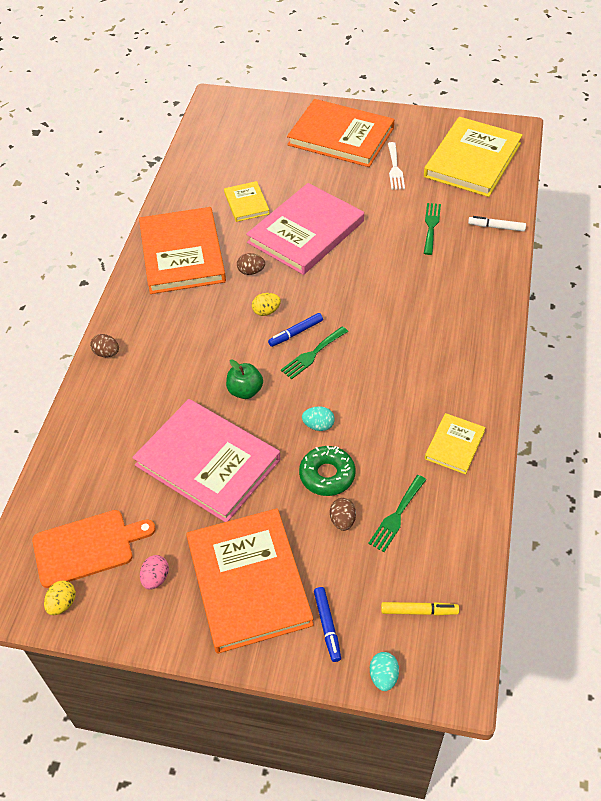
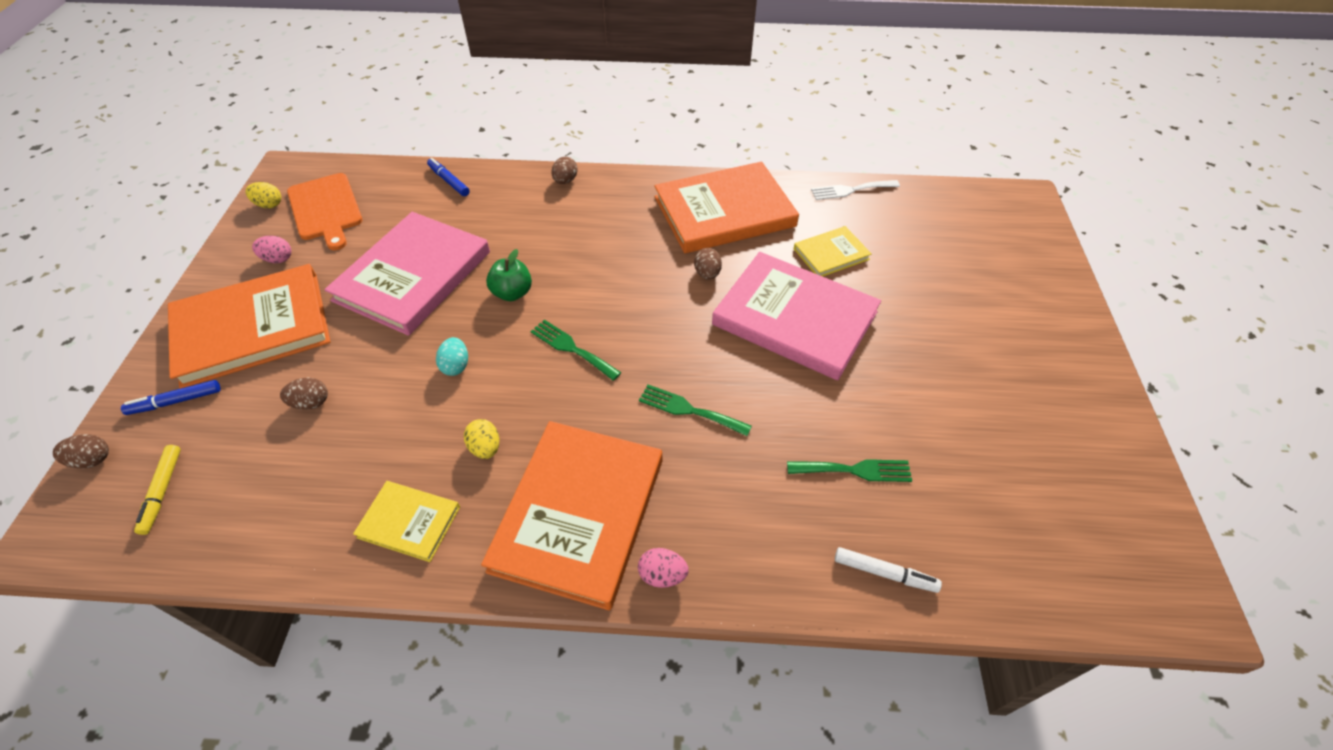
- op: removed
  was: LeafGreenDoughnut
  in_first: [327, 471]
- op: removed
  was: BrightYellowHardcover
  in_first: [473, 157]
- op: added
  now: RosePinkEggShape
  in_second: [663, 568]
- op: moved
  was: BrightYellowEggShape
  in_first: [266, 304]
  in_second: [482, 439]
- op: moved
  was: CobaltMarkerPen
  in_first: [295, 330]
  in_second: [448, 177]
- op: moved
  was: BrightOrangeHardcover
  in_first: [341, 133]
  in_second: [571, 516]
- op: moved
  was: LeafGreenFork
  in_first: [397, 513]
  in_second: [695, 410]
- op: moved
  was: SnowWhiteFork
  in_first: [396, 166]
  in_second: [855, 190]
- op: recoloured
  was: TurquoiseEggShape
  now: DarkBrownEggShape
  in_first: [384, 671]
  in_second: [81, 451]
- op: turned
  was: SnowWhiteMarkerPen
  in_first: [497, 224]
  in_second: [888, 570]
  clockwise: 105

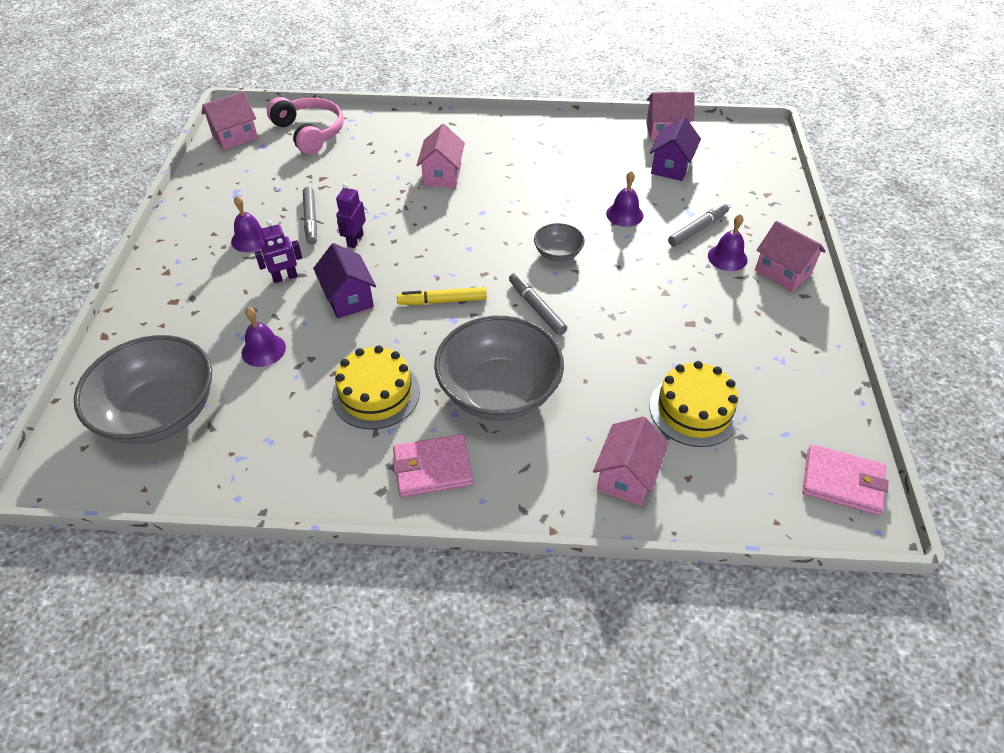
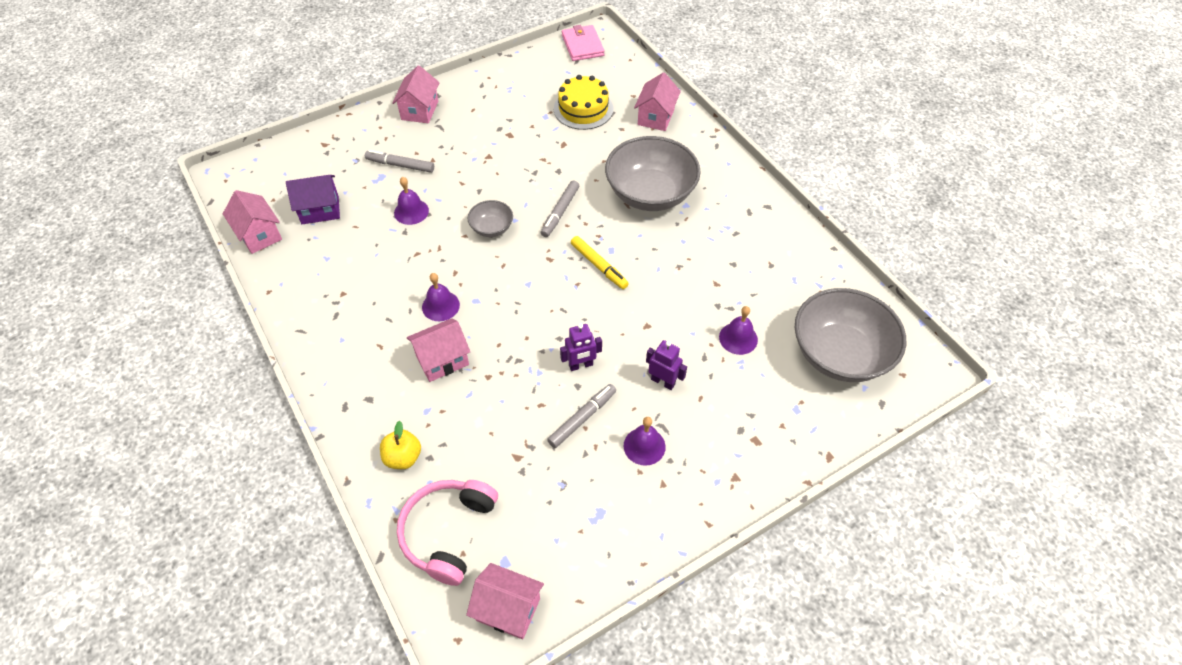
- op: removed
  was: VioletHouse
  in_first: [344, 280]
- op: removed
  was: BrightYellowCake
  in_first: [376, 387]
- op: removed
  was: RosePinkWallet
  in_first: [433, 465]
- op: added
  now: BrightYellowToyApple
  in_second: [400, 445]
- op: moved
  was: VioletHandBell
  in_first: [728, 242]
  in_second: [441, 297]
- op: turned
  was: RosePinkHouse
  in_first: [631, 461]
  in_second: [657, 101]
  clockwise: -60

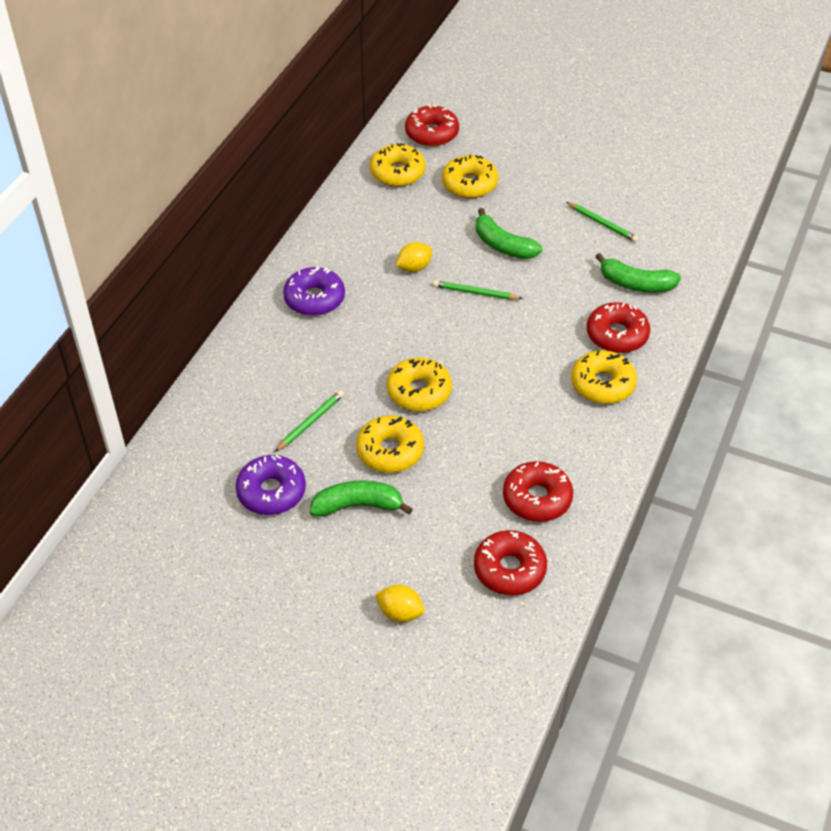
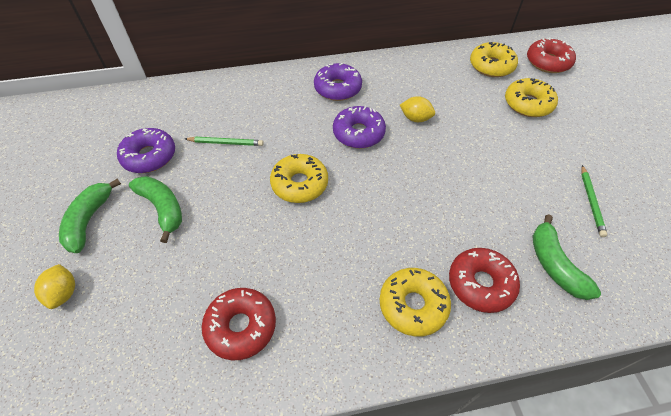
- op: removed
  was: BrightYellowDoughnut
  in_first: [390, 444]
- op: removed
  was: LeafGreenPencil
  in_first: [478, 290]
- op: removed
  was: CrimsonDoughnut
  in_first: [510, 563]
- op: added
  now: VioletDoughnut
  in_second: [359, 127]
- op: moved
  was: LeafGreenBananaFruit
  in_first: [509, 233]
  in_second: [90, 215]

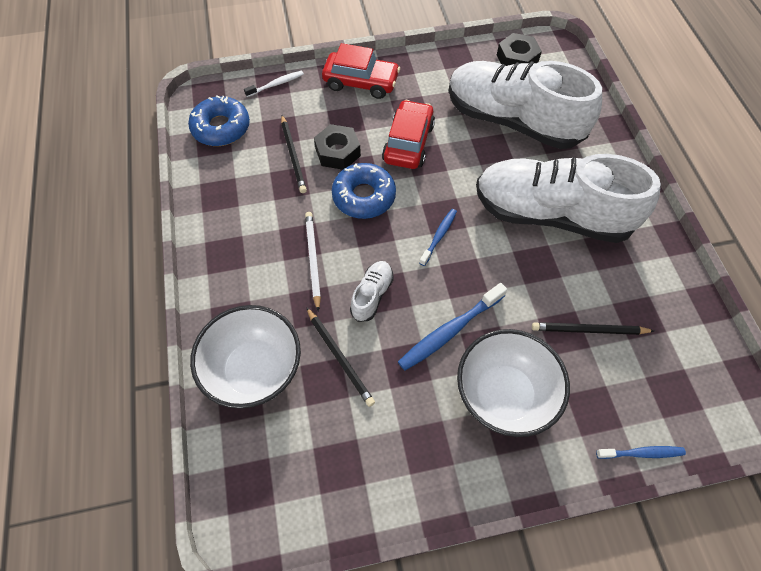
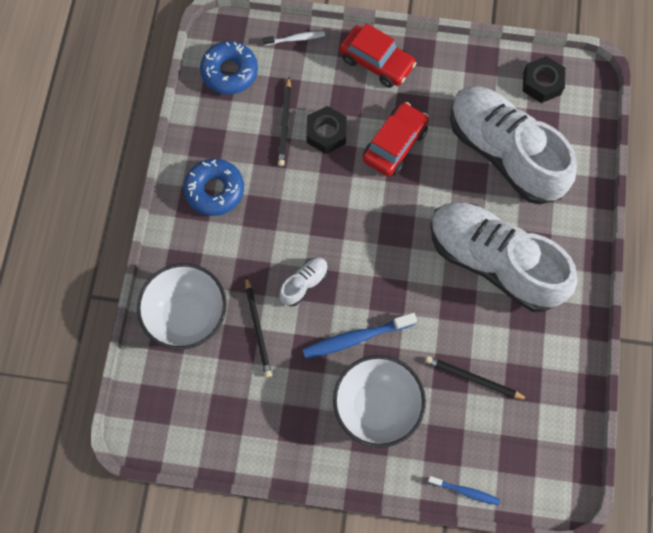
- op: removed
  was: SnowWhitePencil
  in_first: [313, 262]
- op: removed
  was: CobaltToothbrush
  in_first: [438, 237]
- op: moved
  was: CobaltDoughnut
  in_first: [364, 191]
  in_second: [214, 187]

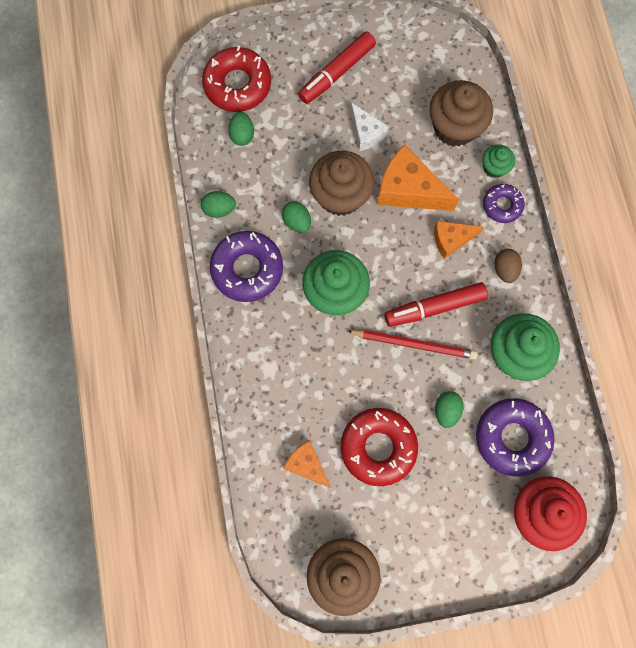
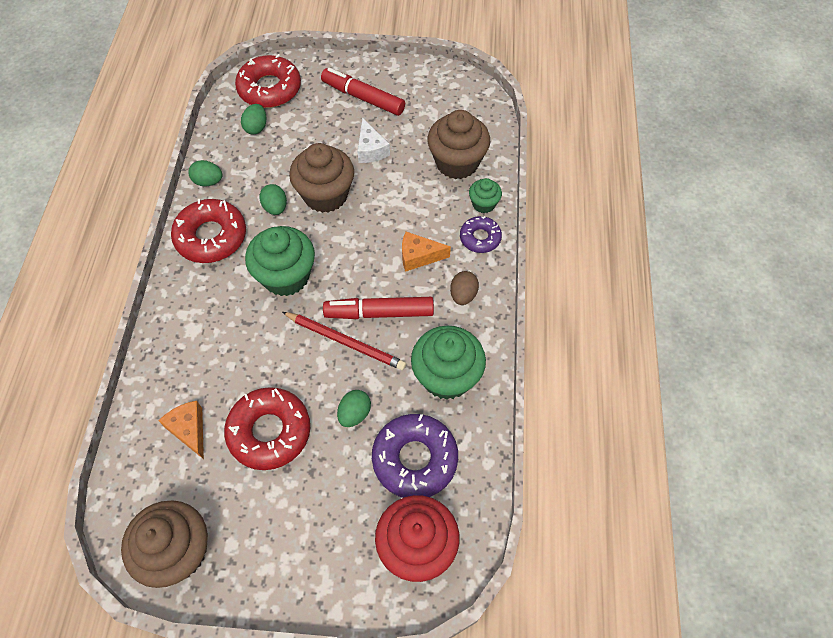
- op: removed
  was: BrightOrangePieceOfCheese
  in_first: [418, 178]
- op: recoloured
  was: VioletDoughnut
  now: CrimsonDoughnut
  in_first: [246, 266]
  in_second: [208, 231]
- op: turned
  was: CrimsonMarkerPen
  in_first: [337, 67]
  in_second: [363, 92]
  clockwise: 60

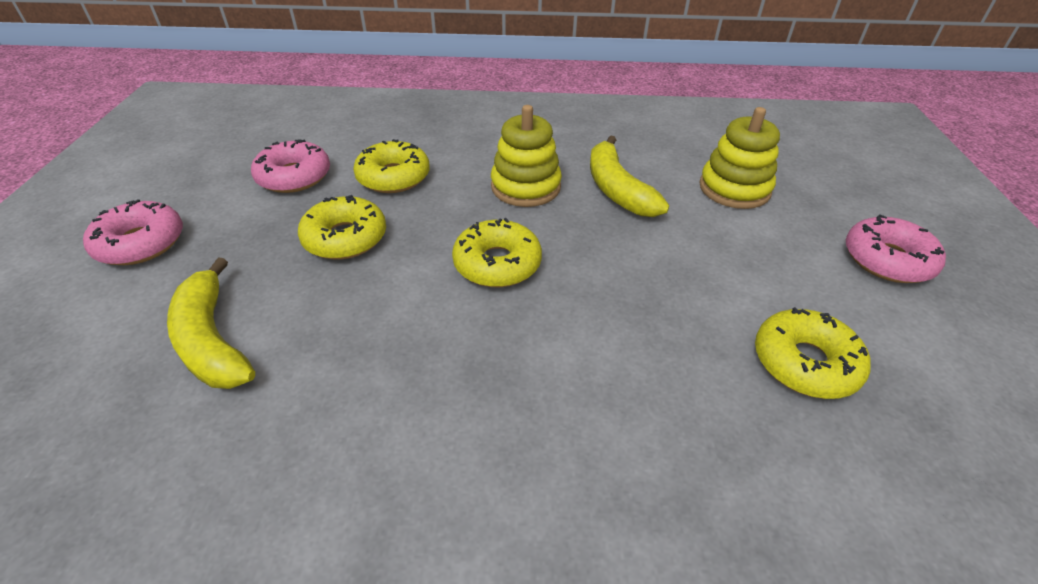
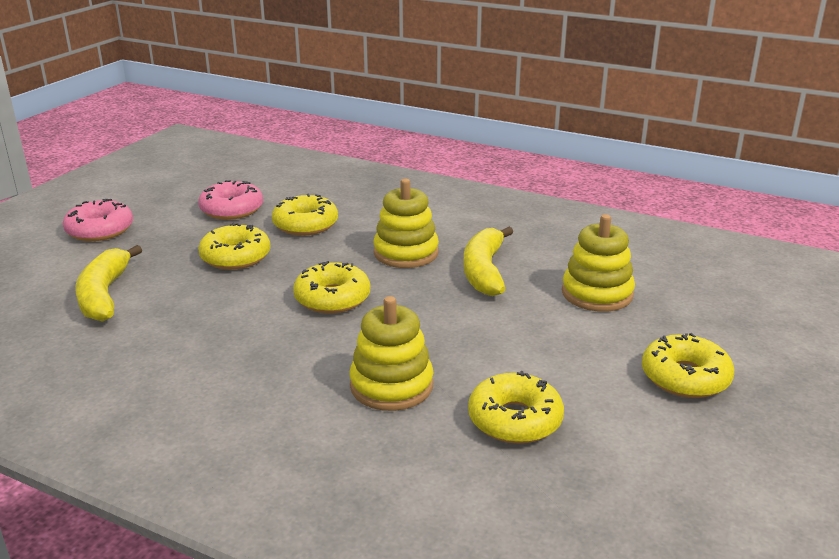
- op: added
  now: BrightYellowRingStacker
  in_second: [391, 353]
- op: recoloured
  was: RosePinkDoughnut
  now: BrightYellowDoughnut
  in_first: [896, 248]
  in_second: [688, 365]

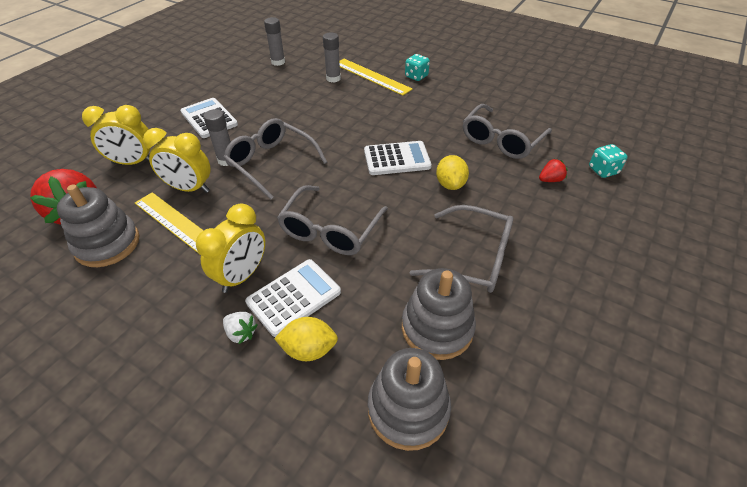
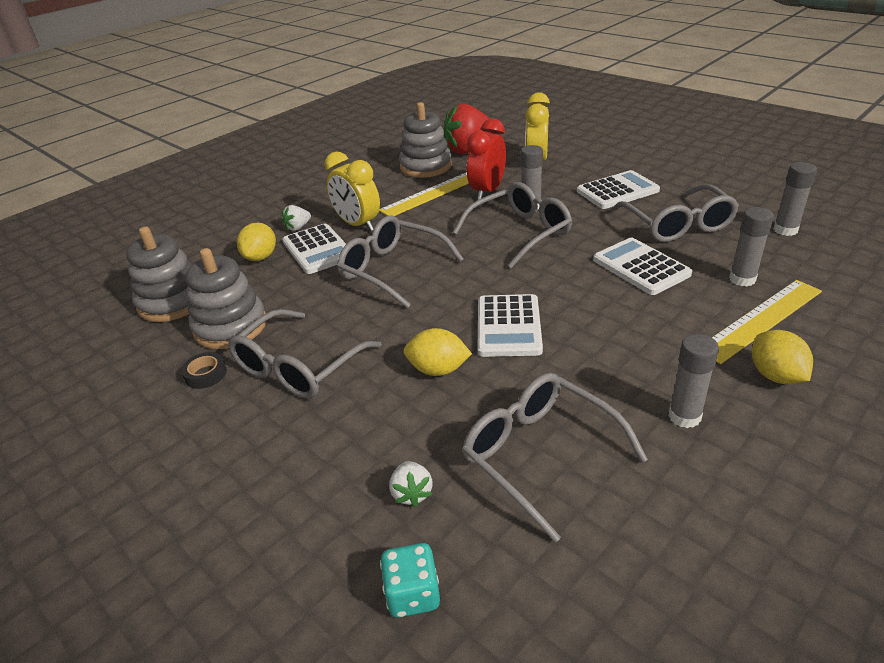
- op: added
  now: EbonyRollOfTape
  in_second: [204, 370]
- op: added
  now: SnowWhiteCalculator
  in_second: [642, 266]
- op: added
  now: AshGreyEyeglasses
  in_second: [676, 213]
- op: added
  now: AshGreyStickOfGlue
  in_second: [694, 381]
- op: replaced
  was: TurquoiseDice
  now: BrightYellowToyLemon
  in_first: [417, 67]
  in_second: [782, 357]
- op: recoloured
  was: BrightYellowClock
  now: CrimsonClock
  in_first: [177, 160]
  in_second: [486, 159]
- op: recoloured
  was: CrimsonToyStrawberry
  now: SnowWhiteToyStrawberry
  in_first: [553, 170]
  in_second: [411, 484]

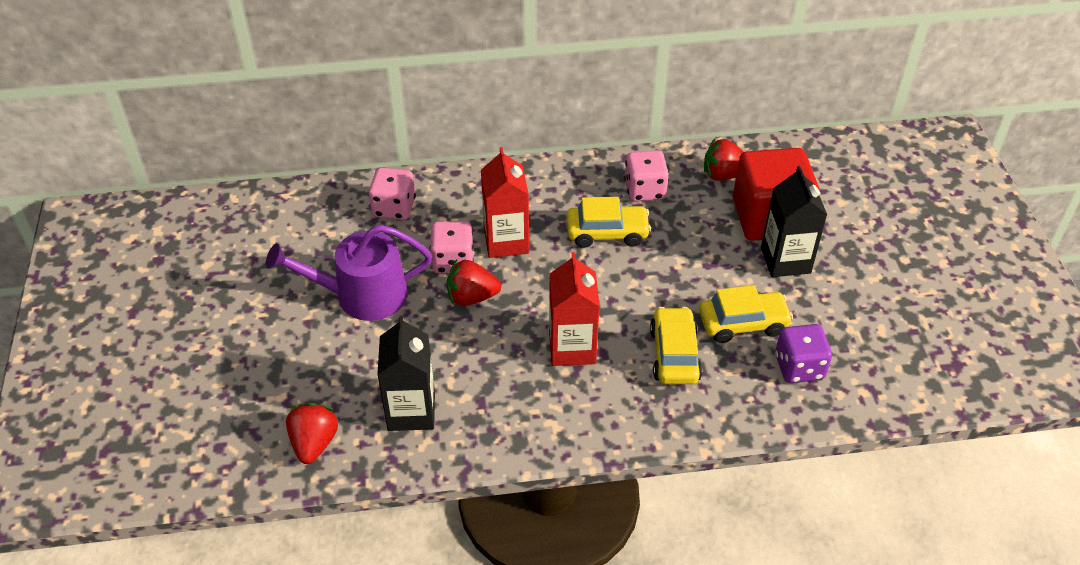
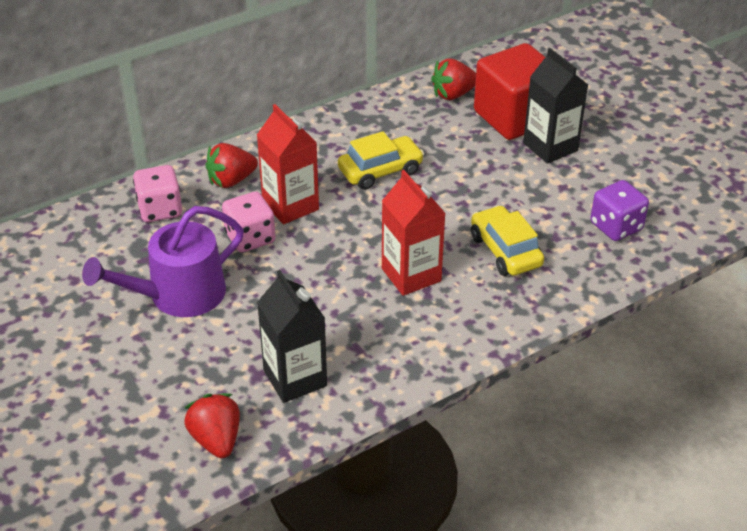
- op: removed
  was: RosePinkDice
  in_first: [646, 176]
- op: removed
  was: BrightYellowToyCar
  in_first: [746, 314]
- op: moved
  was: CrimsonToyStrawberry
  in_first: [474, 283]
  in_second: [231, 165]

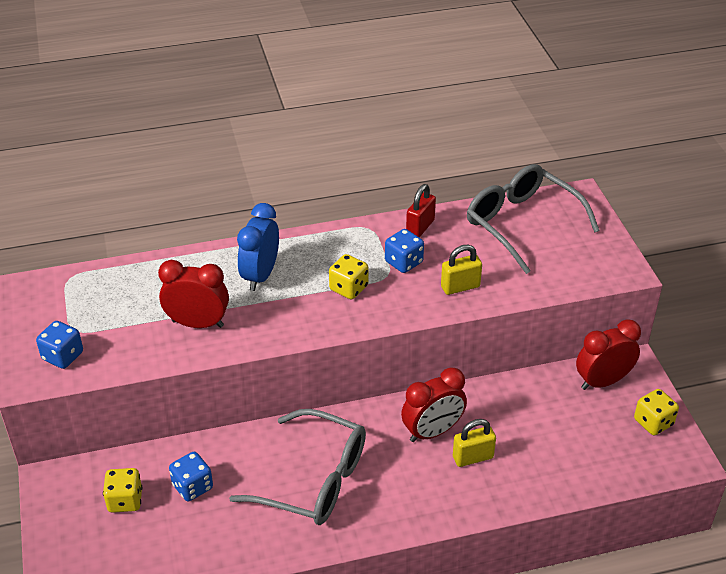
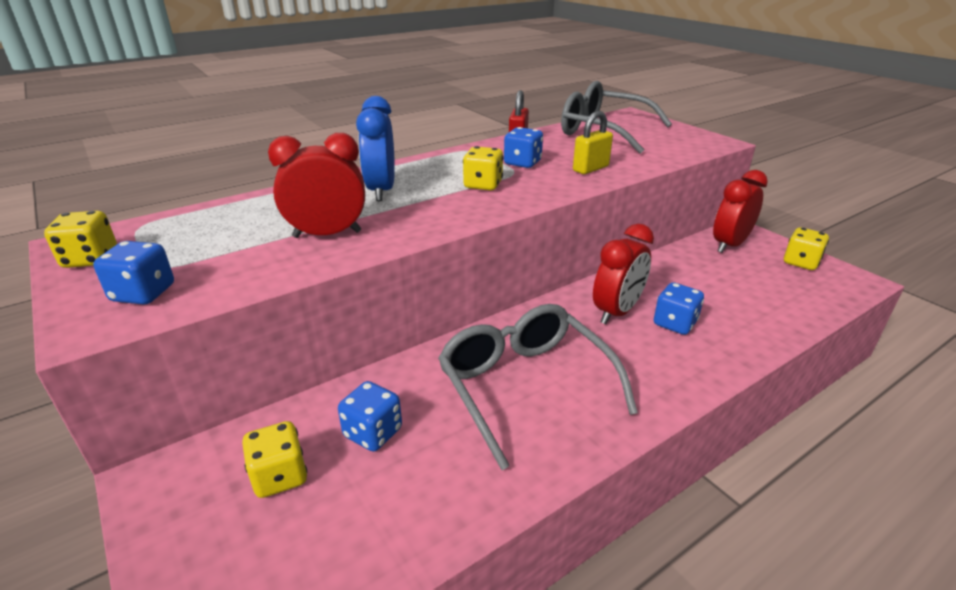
- op: added
  now: BrightYellowDice
  in_second: [80, 239]
- op: replaced
  was: BrightYellowLock
  now: CobaltDice
  in_first: [474, 443]
  in_second: [679, 308]
- op: turned
  was: AshGreyEyeglasses
  in_first: [297, 467]
  in_second: [538, 387]
  clockwise: -120

